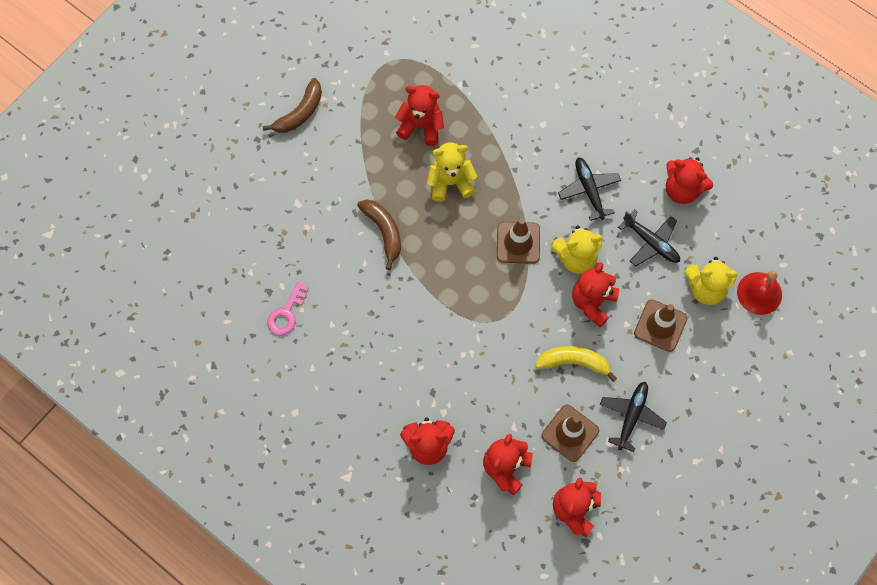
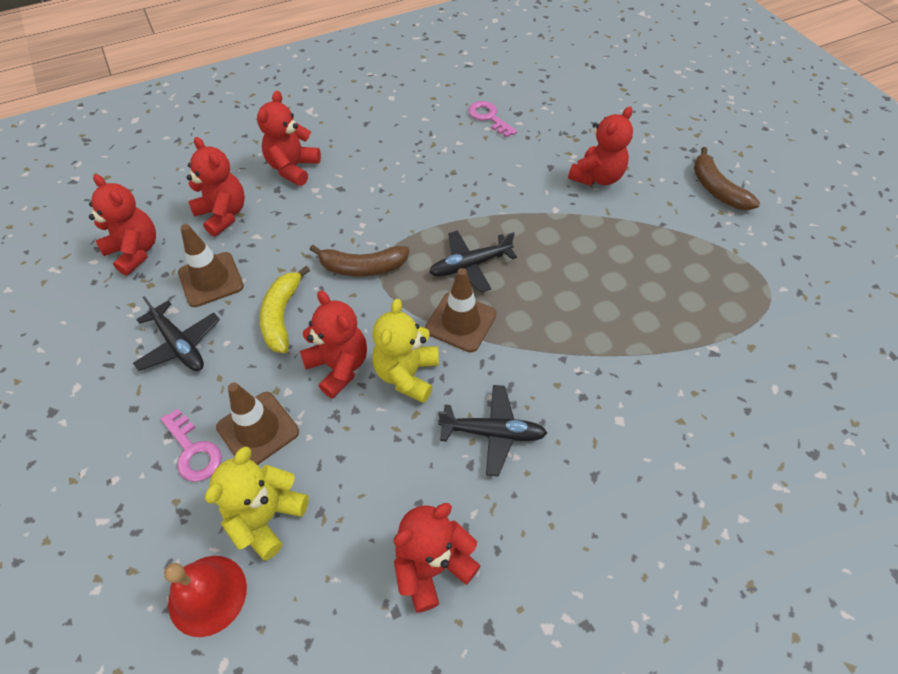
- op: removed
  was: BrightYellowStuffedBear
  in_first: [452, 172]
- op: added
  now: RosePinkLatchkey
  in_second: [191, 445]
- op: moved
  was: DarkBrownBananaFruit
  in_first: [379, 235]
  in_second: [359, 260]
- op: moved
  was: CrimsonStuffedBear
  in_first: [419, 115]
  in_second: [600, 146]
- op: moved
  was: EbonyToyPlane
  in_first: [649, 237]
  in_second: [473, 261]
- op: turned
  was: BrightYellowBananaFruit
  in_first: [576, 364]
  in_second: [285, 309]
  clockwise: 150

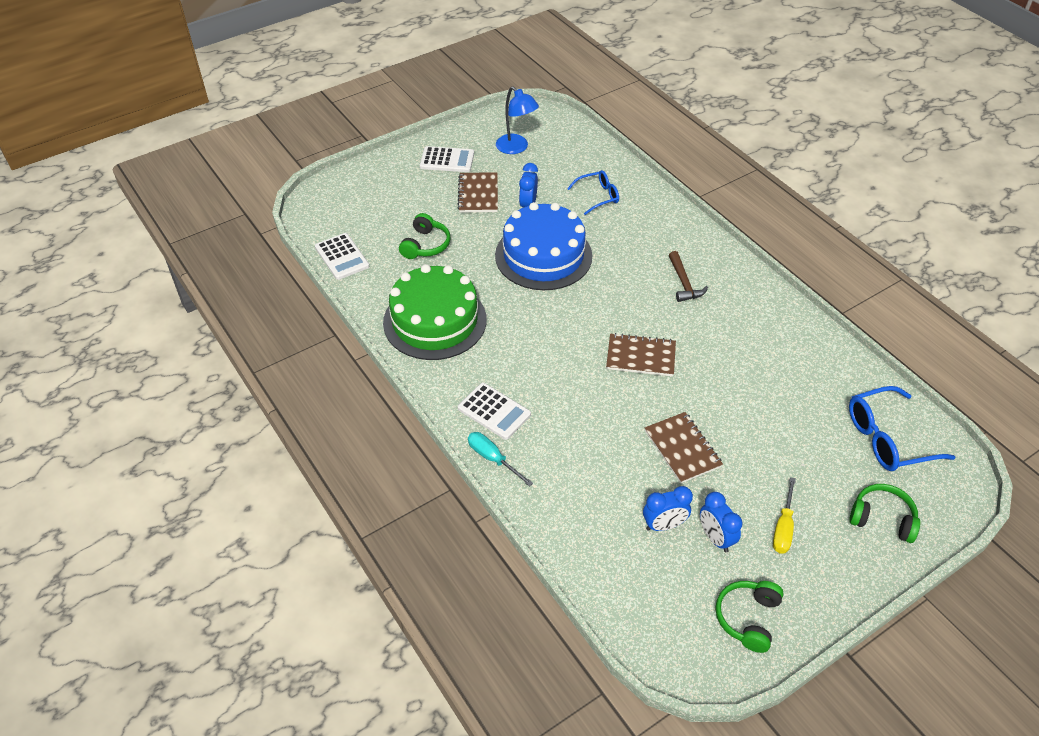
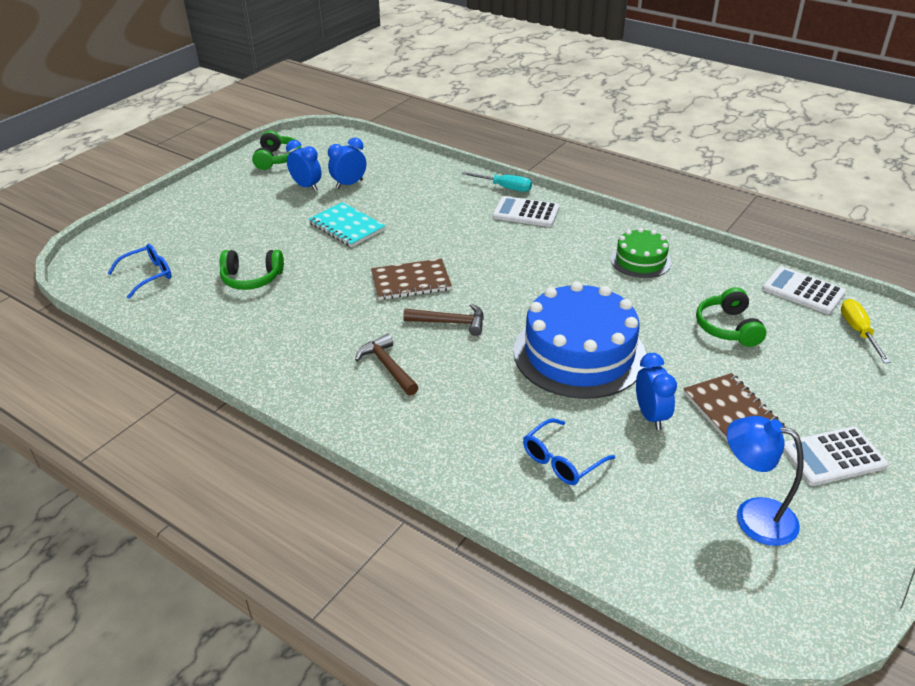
- op: added
  now: DarkBrownCarpenter'sHammer
  in_second: [443, 320]
- op: moved
  was: BrightYellowScrewdriver
  in_first: [784, 515]
  in_second: [865, 331]
- op: moved
  was: LeafGreenHeadset
  in_first: [884, 513]
  in_second: [252, 270]
- op: recoloured
  was: DarkBrownExerciseBook
  now: TurquoiseExerciseBook
  in_first: [684, 447]
  in_second: [347, 224]
- op: resized
  was: LeafGreenCake
  in_first: [435, 312]
  in_second: [641, 253]
  ratio: 0.52
- op: resized
  was: CobaltEyeglasses
  in_first: [902, 428]
  in_second: [139, 271]
  ratio: 0.63

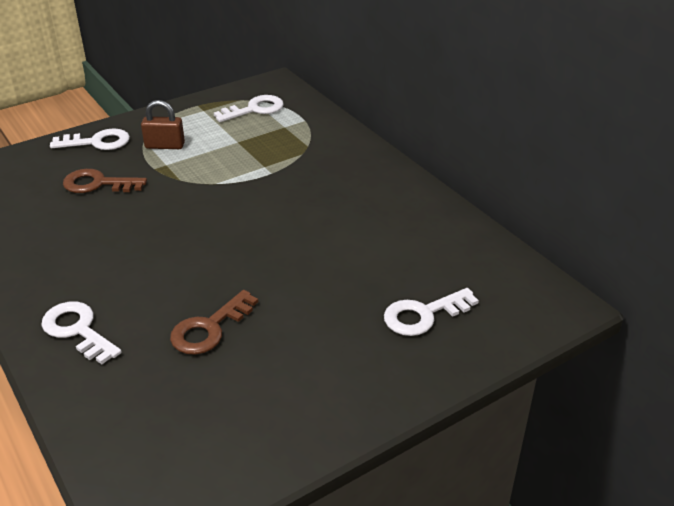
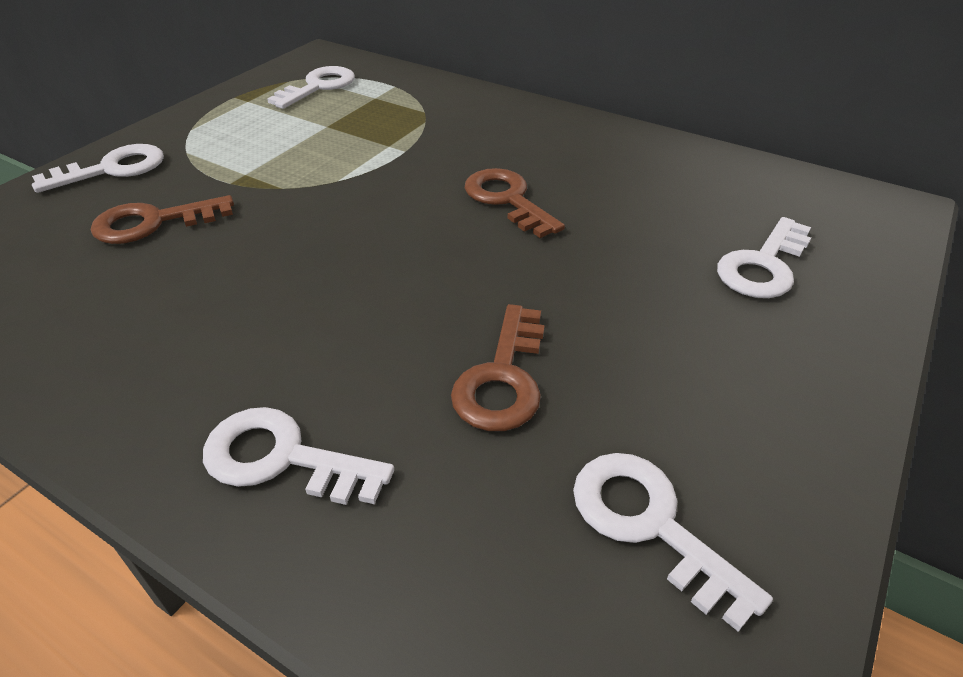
- op: removed
  was: DarkBrownLock
  in_first: [163, 124]
- op: added
  now: DarkBrownLatchkey
  in_second: [515, 203]
- op: added
  now: SnowWhiteLatchkey
  in_second: [673, 542]

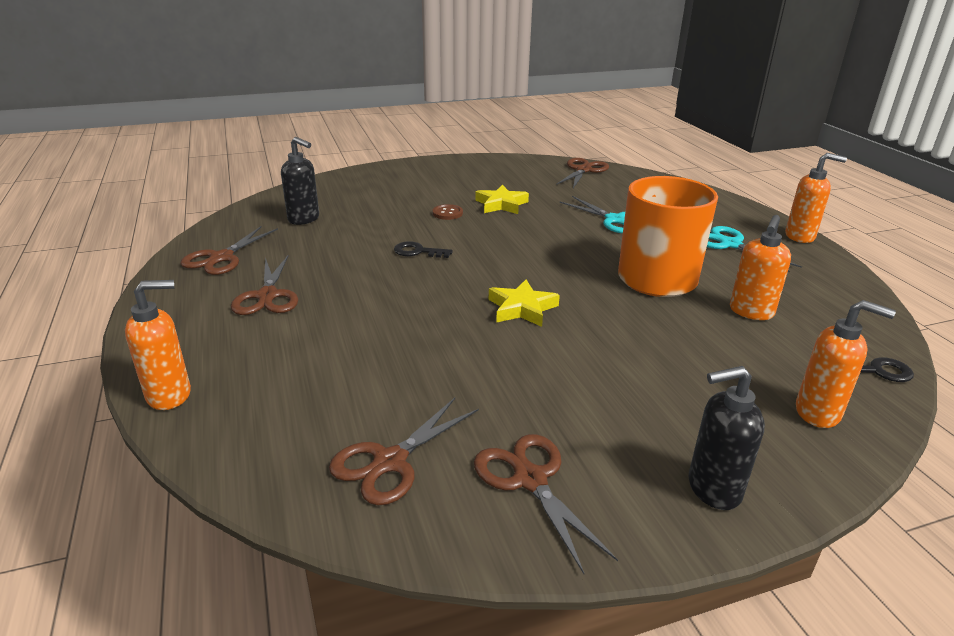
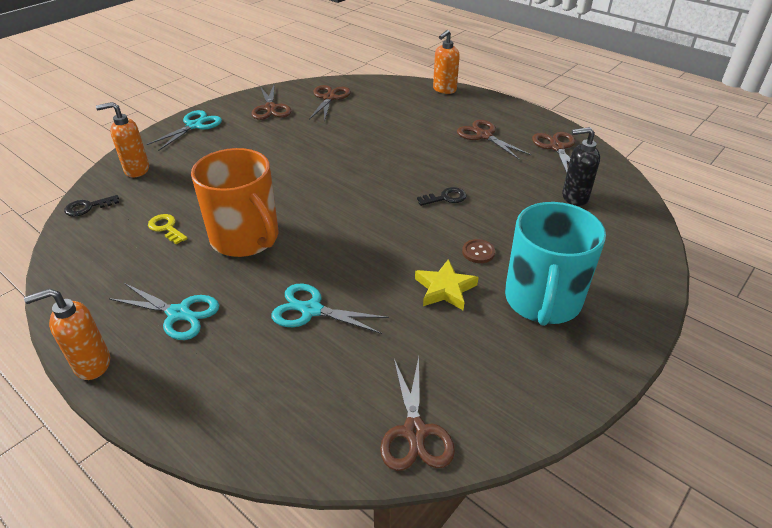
- op: removed
  was: BrightYellowFivePointedStar
  in_first: [524, 303]
- op: added
  now: TurquoiseCoffeeMug
  in_second: [555, 264]
- op: replaced
  was: EbonyPumpBottle
  now: TurquoisePairOfScissors
  in_first: [727, 438]
  in_second: [184, 130]
- op: replaced
  was: BrightOrangePumpBottle
  now: BrightYellowLatchkey
  in_first: [760, 267]
  in_second: [168, 229]
- op: turned
  was: DarkBrownPairOfScissors
  in_first: [546, 504]
  in_second: [271, 102]
  clockwise: 45

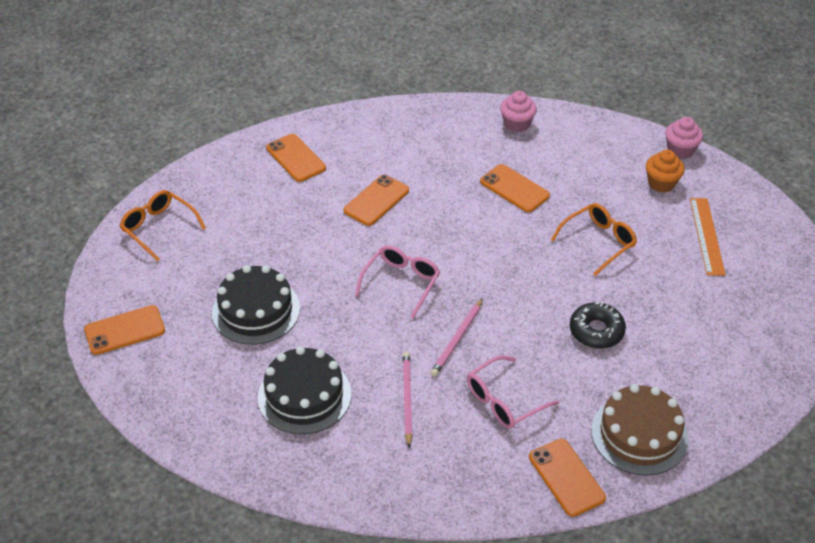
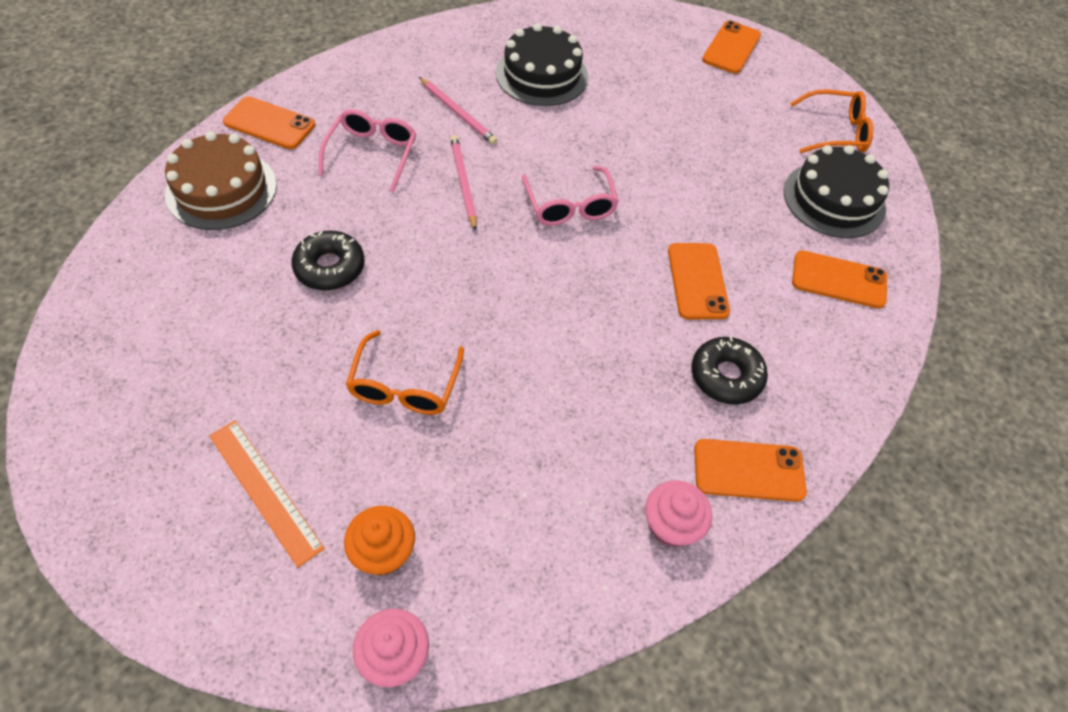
- op: added
  now: EbonyDoughnut
  in_second: [729, 370]
- op: moved
  was: EbonyCake
  in_first: [256, 305]
  in_second: [836, 191]
- op: moved
  was: BrightOrangeSmartphone
  in_first: [515, 188]
  in_second: [750, 470]

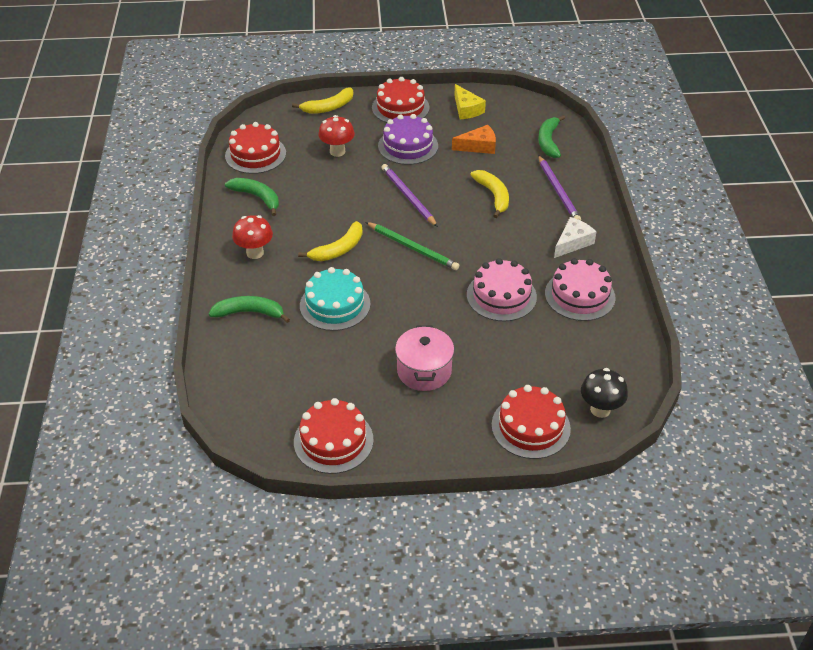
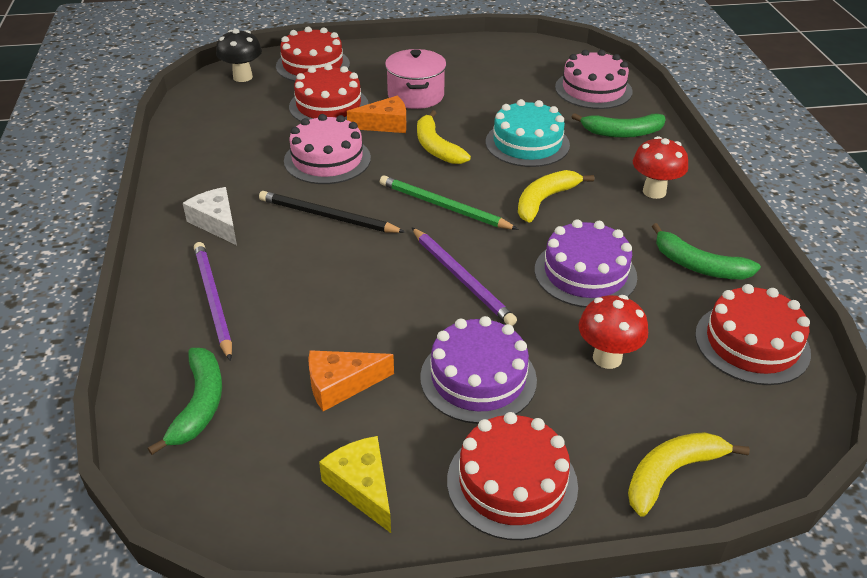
- op: added
  now: EbonyPencil
  in_second: [332, 212]
- op: added
  now: BrightOrangePieceOfCheese
  in_second: [376, 114]
- op: added
  now: VioletCake
  in_second: [586, 263]
- op: moved
  was: CrimsonCake
  in_first: [334, 436]
  in_second: [328, 93]
- op: moved
  was: BrightYellowBananaFruit
  in_first: [489, 194]
  in_second: [444, 137]
- op: moved
  was: RosePinkCake
  in_first: [580, 289]
  in_second: [594, 79]
- op: turned
  was: SnowWhitePieceOfCheese
  in_first: [575, 237]
  in_second: [210, 216]
  clockwise: 105

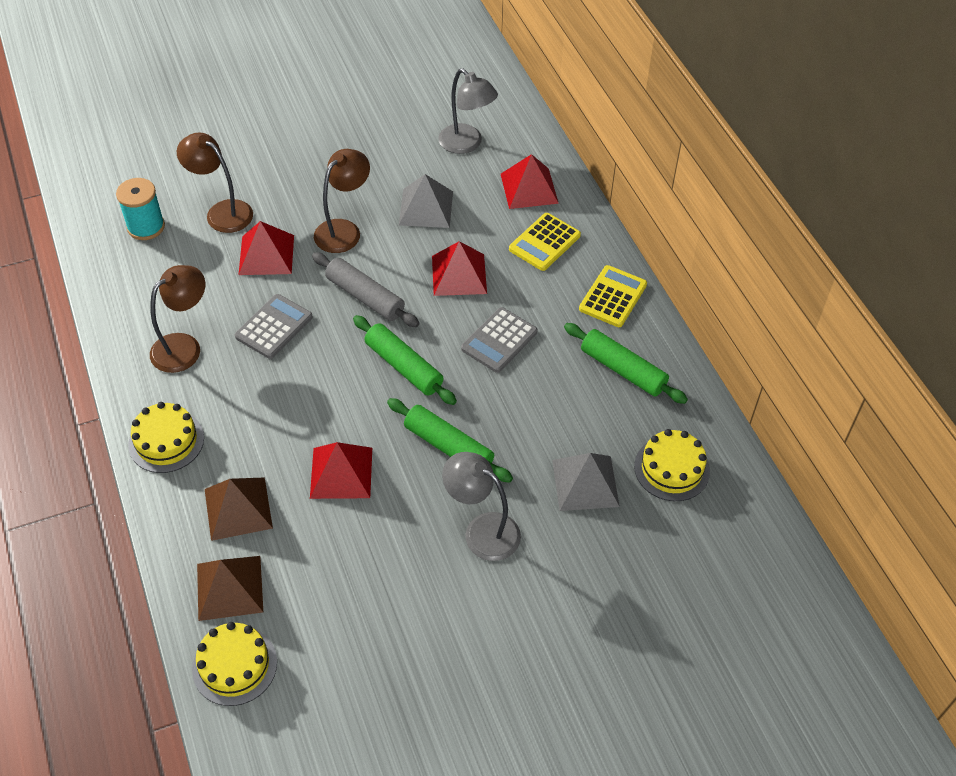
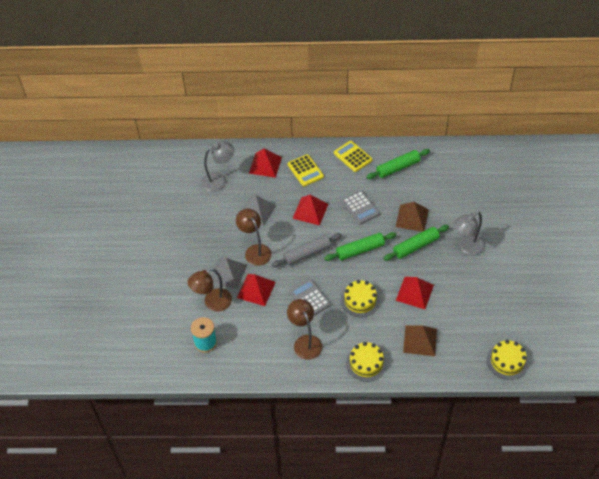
- op: moved
  was: DarkBrownPyramid
  in_first: [230, 588]
  in_second: [412, 217]
- op: moved
  was: AshGreyPyramid
  in_first: [586, 482]
  in_second: [229, 273]
- op: moved
  was: BrightYellowCake
  in_first: [672, 465]
  in_second: [360, 298]

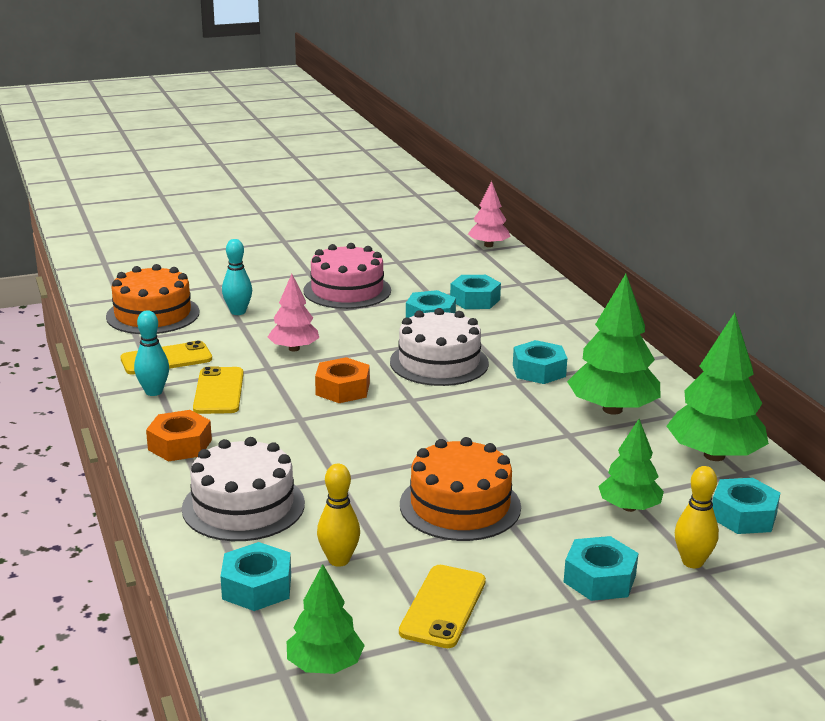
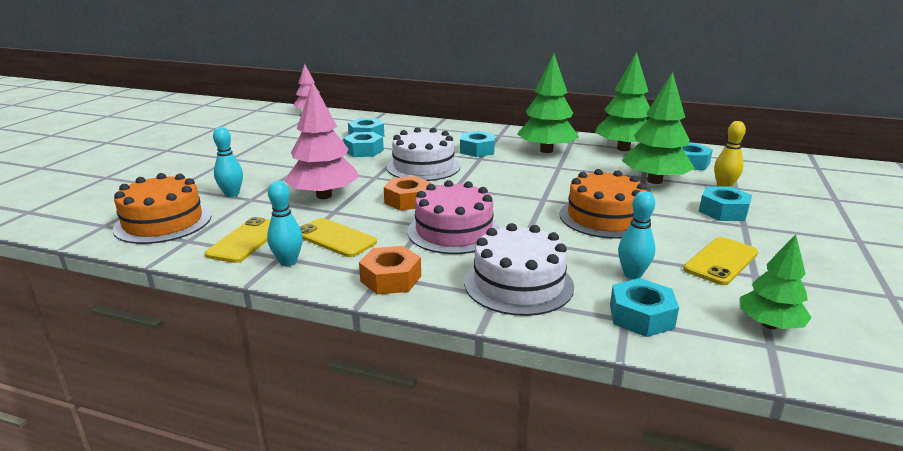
- op: moved
  was: RosePinkCake
  in_first: [347, 276]
  in_second: [453, 217]
- op: recoloured
  was: BrightYellowSkittle
  now: TurquoiseSkittle
  in_first: [338, 515]
  in_second: [636, 235]
- op: turned
  was: BrightYellowSmartphone
  in_first: [442, 606]
  in_second: [720, 261]
  clockwise: 75
- op: resized
  was: RosePinkFirTree
  in_first: [293, 312]
  in_second: [322, 140]
  ratio: 1.65
- op: resized
  was: LeafGreenFirTree
  in_first: [631, 465]
  in_second: [658, 128]
  ratio: 1.65

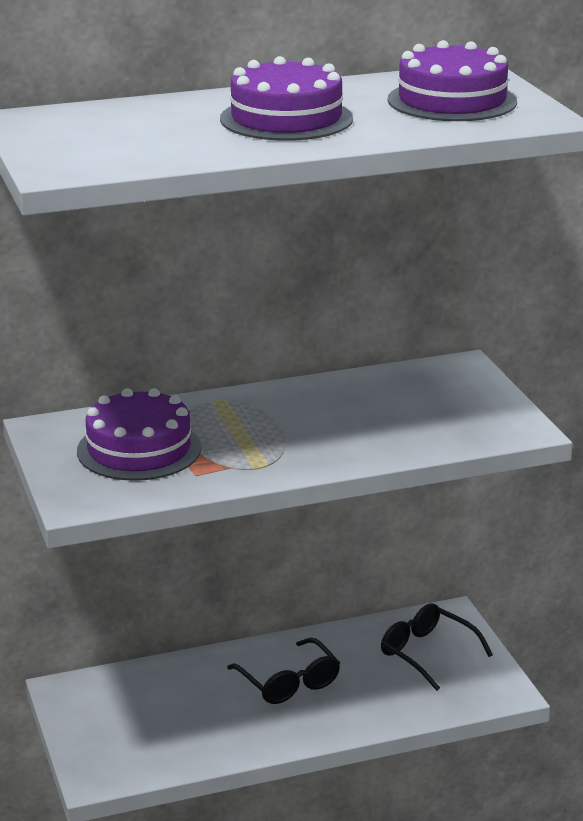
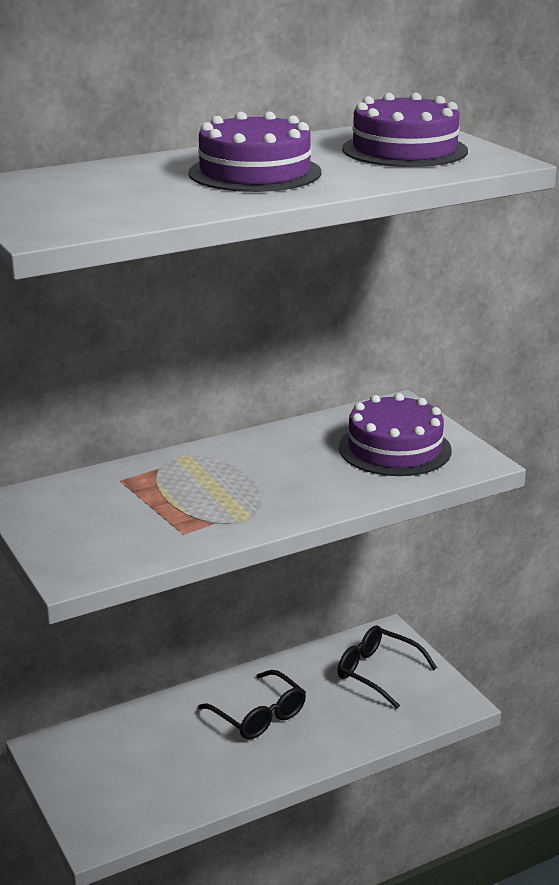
- op: moved
  was: VioletCake
  in_first: [139, 434]
  in_second: [395, 434]

